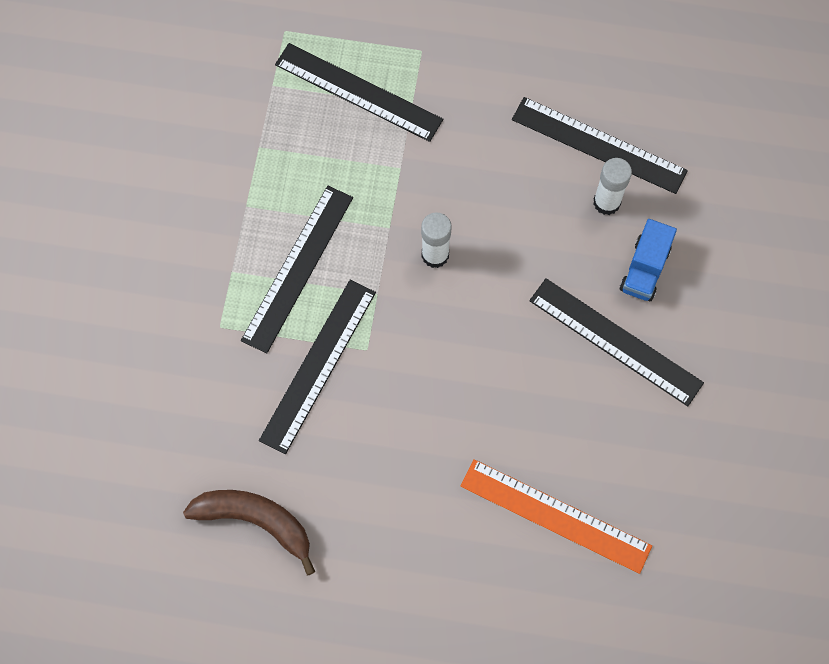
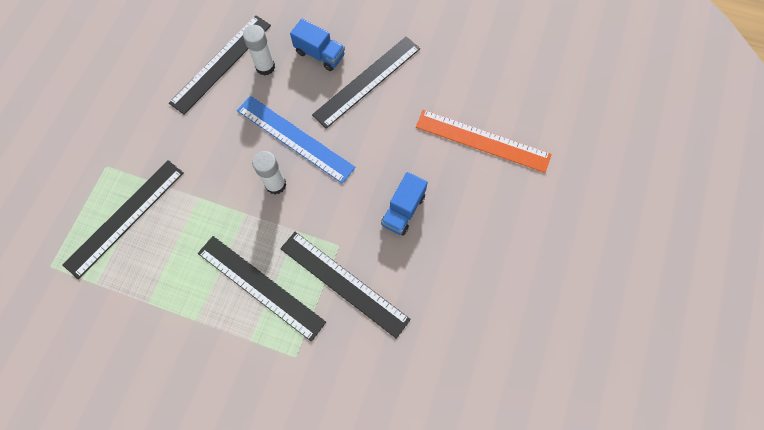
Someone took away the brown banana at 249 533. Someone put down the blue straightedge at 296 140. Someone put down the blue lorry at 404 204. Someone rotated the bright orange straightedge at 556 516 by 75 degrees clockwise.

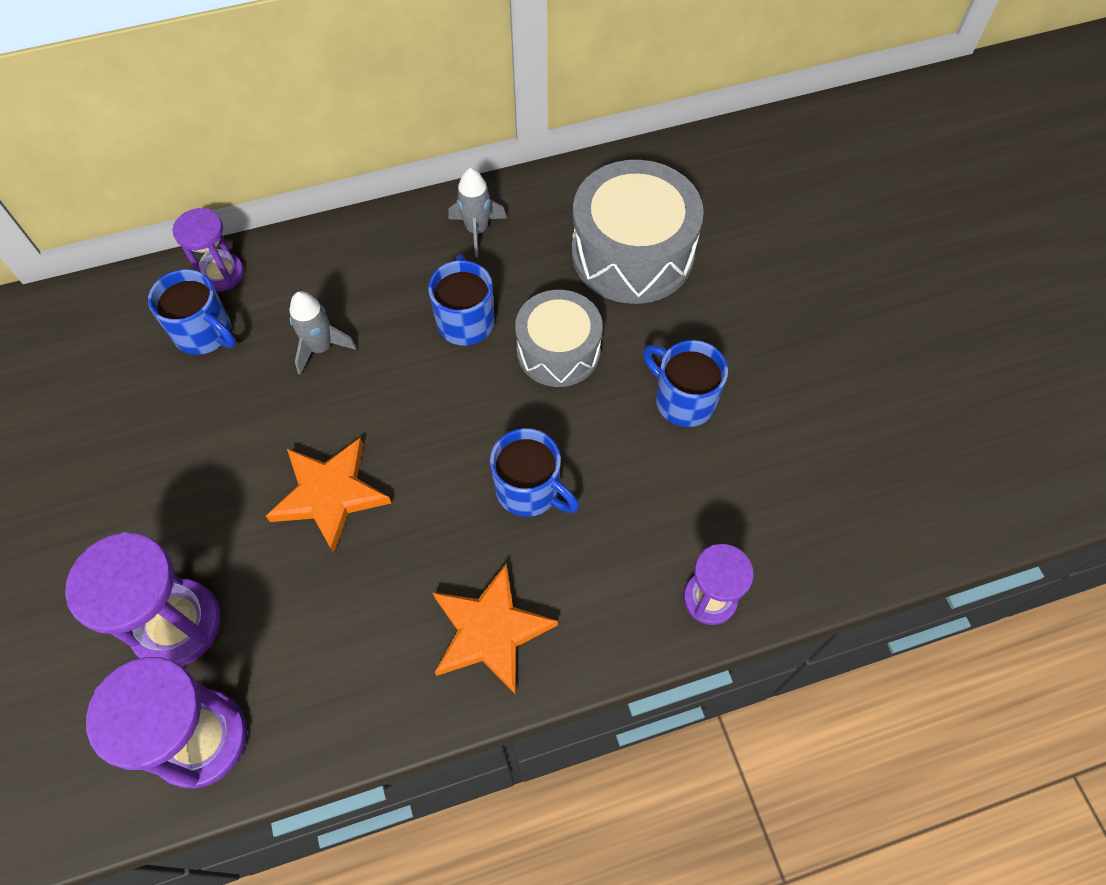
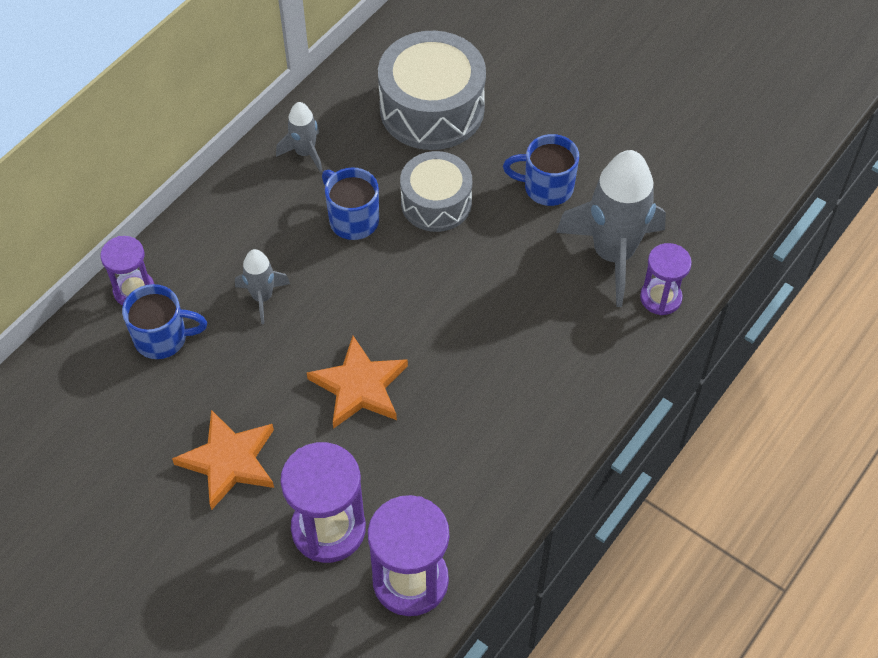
Someone took away the blue mug at 534 472. Someone put down the grey toy rocket at 611 228. Someone carried the bright orange star shape from 495 629 to 223 460.

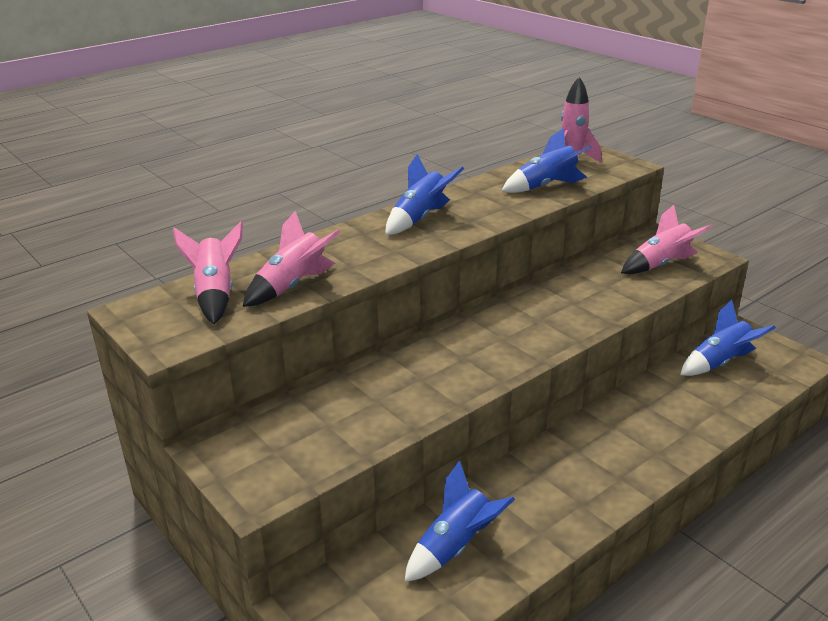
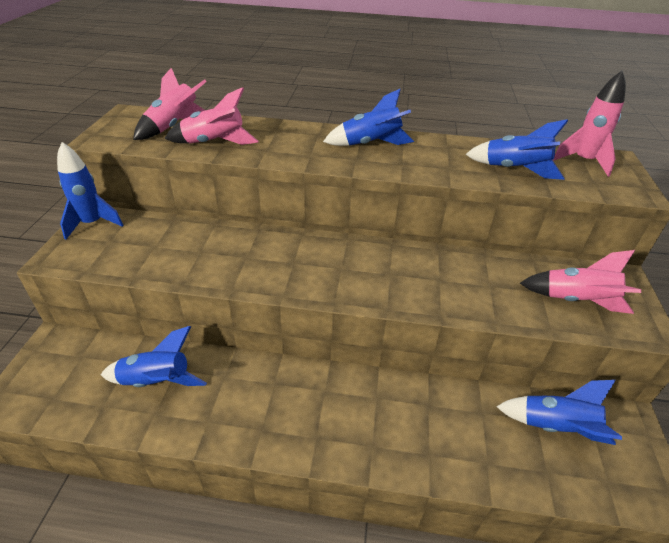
Someone put down the blue toy rocket at 90 191.

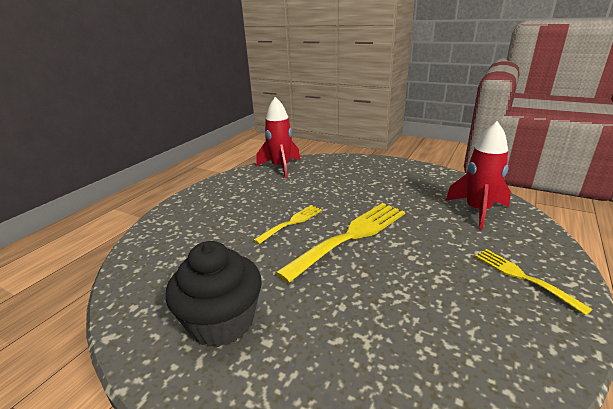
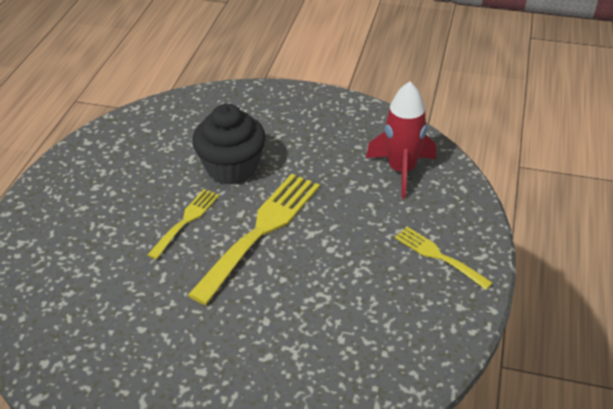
Someone took away the scarlet toy rocket at 278 137. Someone carried the black muffin from 214 294 to 229 144.

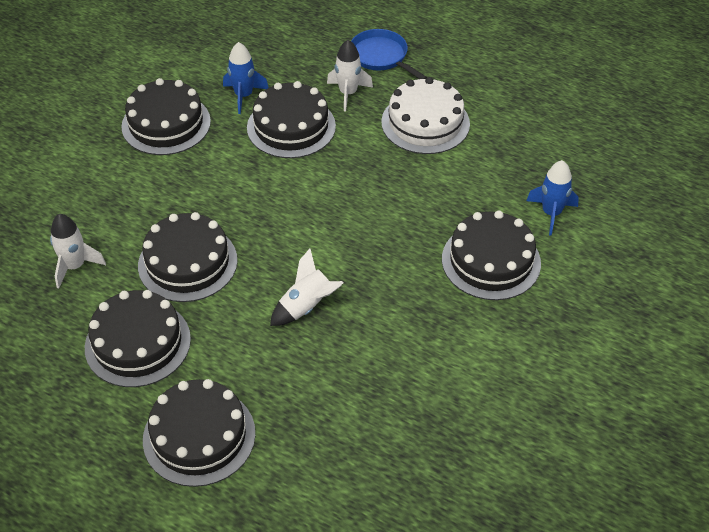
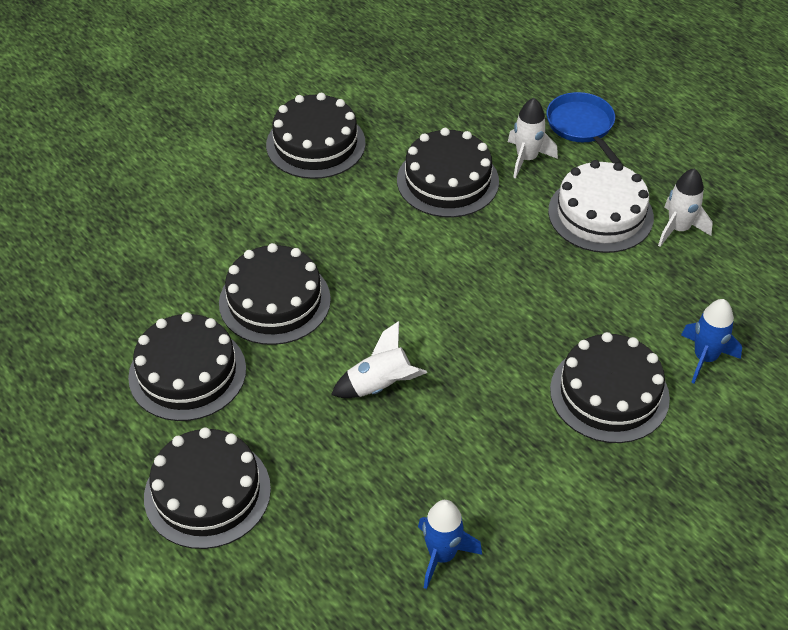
Someone carried the white toy rocket from 78 251 to 685 207. Someone carried the blue toy rocket from 246 78 to 450 544.

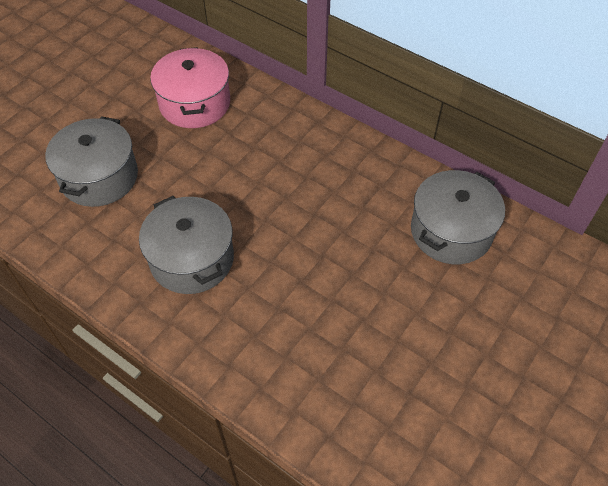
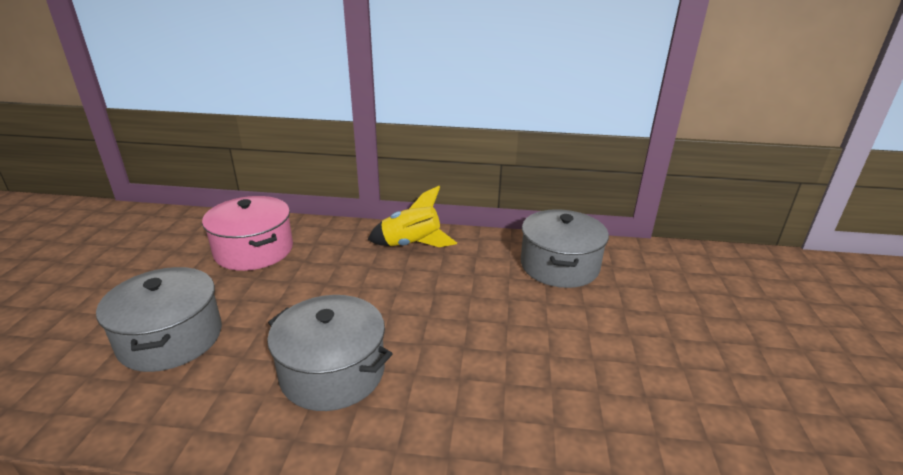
Someone put down the yellow toy rocket at 412 216.

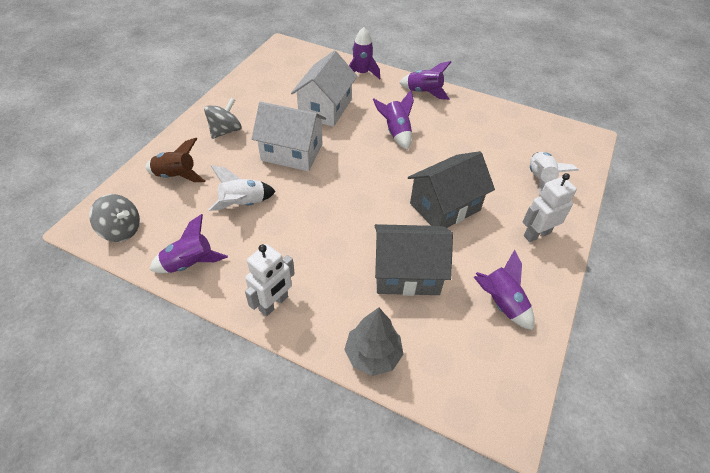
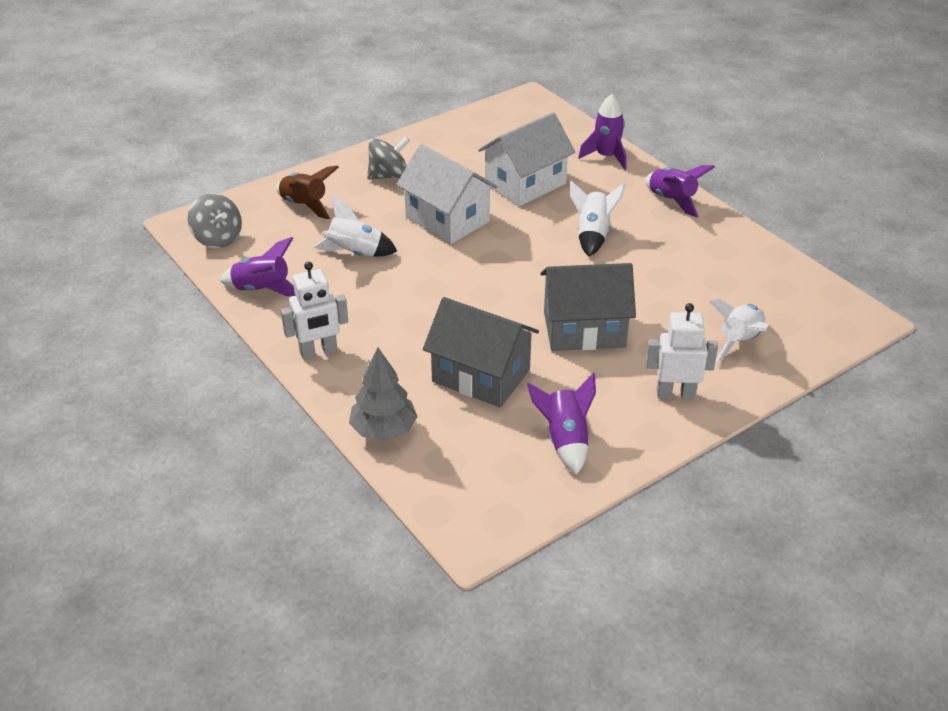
Someone repainted the violet toy rocket at 393 120, which became the white toy rocket at 598 218.

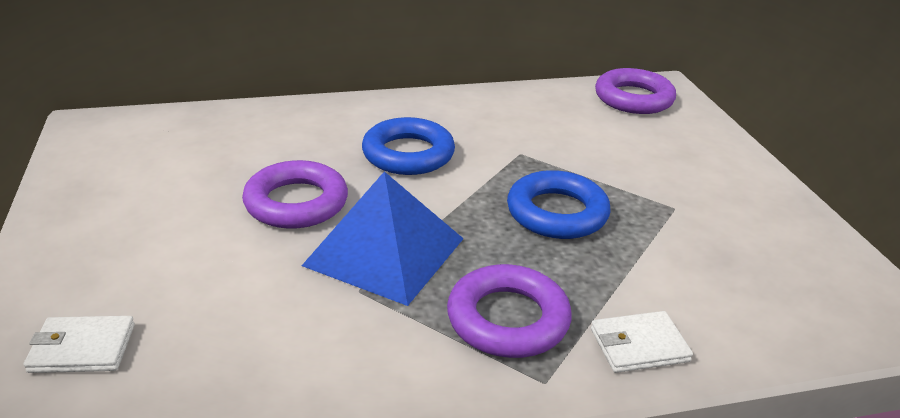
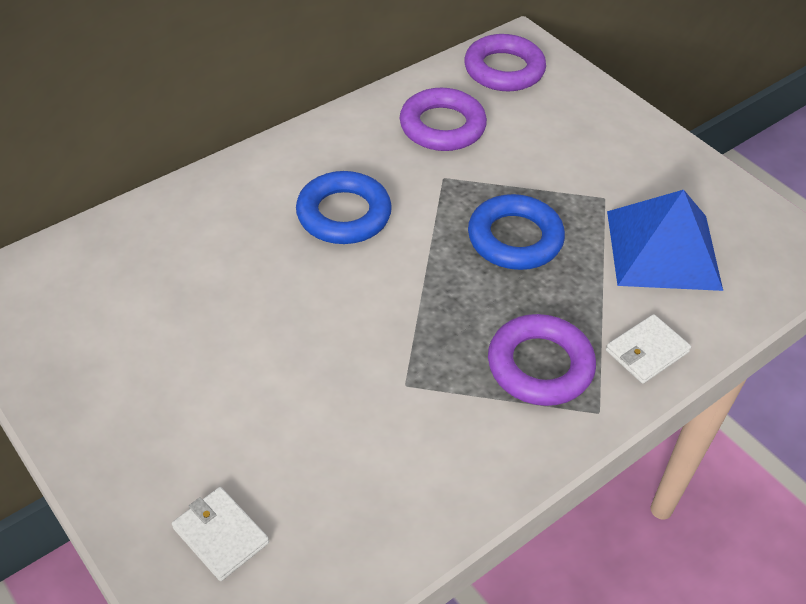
Someone carried the violet torus from 295 194 to 443 119. Someone carried the blue solid pyramid from 383 239 to 665 240. Someone rotated the white billfold at 79 344 by 75 degrees clockwise.

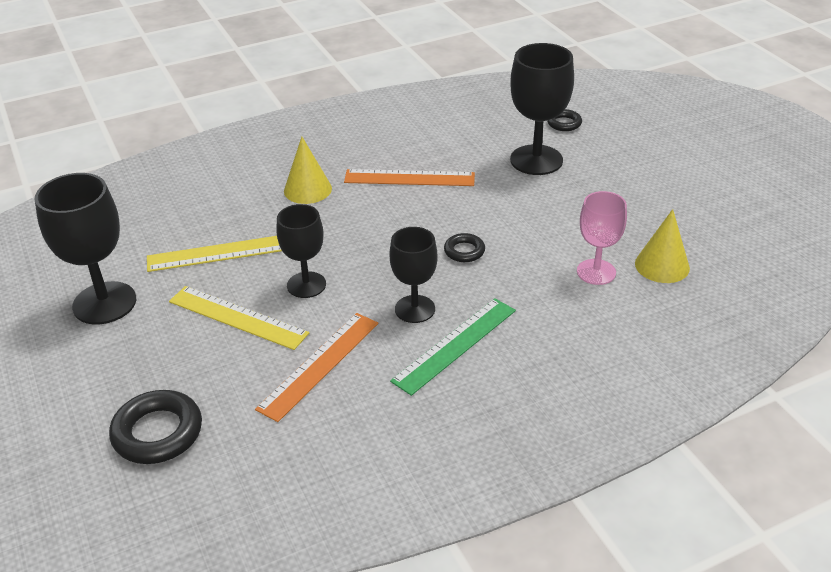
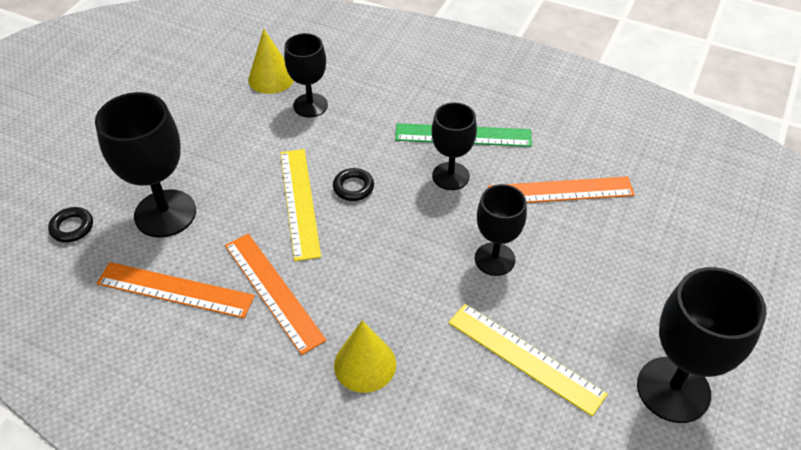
Someone took away the black torus at 155 427. Someone put down the bright orange straightedge at 176 290. Someone carried the yellow straightedge from 239 318 to 300 205. Someone repainted the pink goblet at 602 238, which became the black goblet at 306 75.

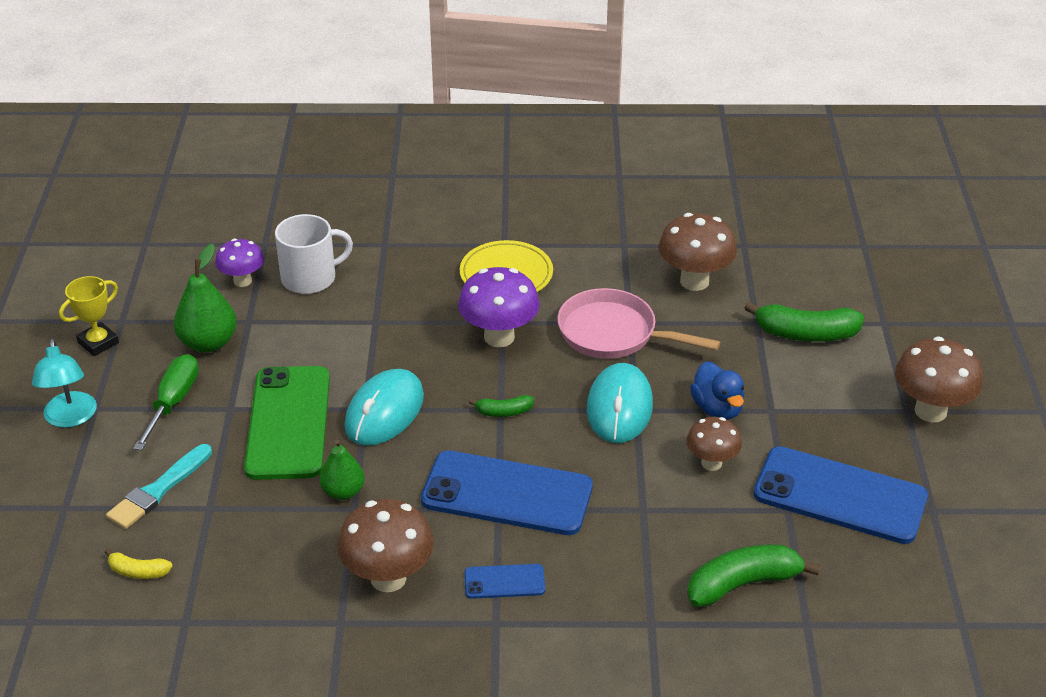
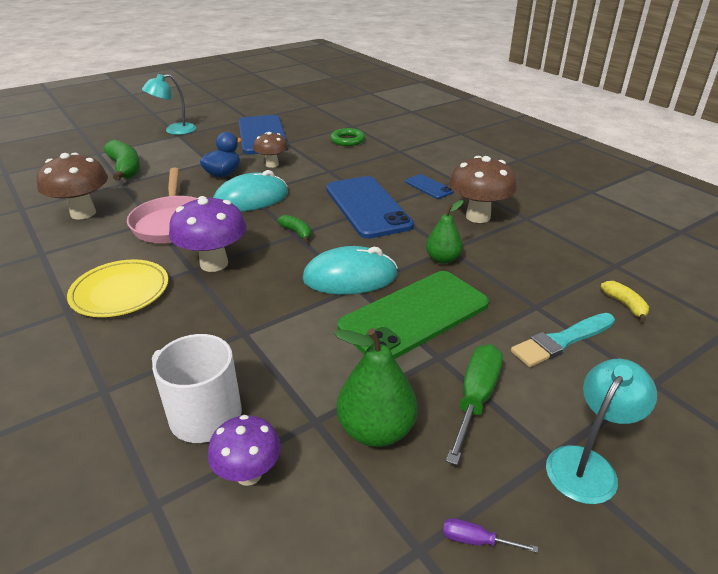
Someone swapped the yellow award cup at 89 316 for the violet hand screwdriver at 490 535. Someone swapped the green banana at 753 575 for the green torus at 347 137. Someone swapped the brown fungus at 939 379 for the turquoise lamp at 169 104. Someone rotated the turquoise brush at 159 486 by 150 degrees clockwise. Someone rotated the green hand screwdriver at 166 402 by 135 degrees clockwise.

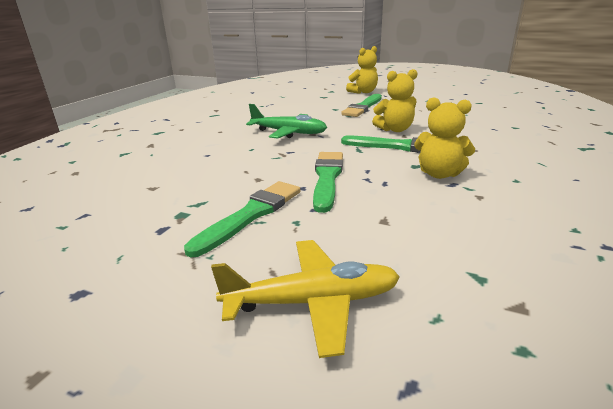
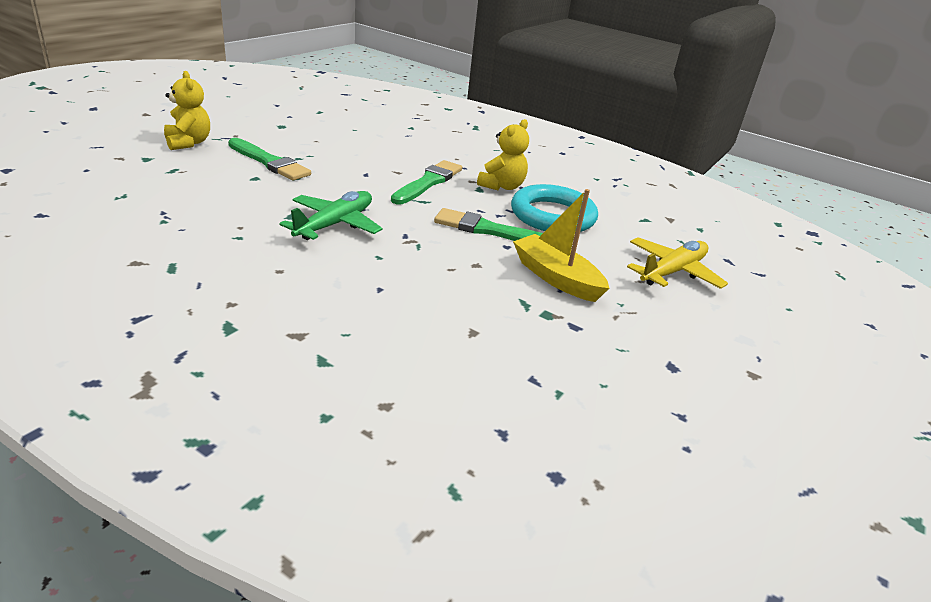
Someone took away the yellow stuffed bear at 394 100. Someone put down the turquoise torus at 554 208. Someone swapped the green brush at 242 219 for the yellow boat at 561 245. Someone rotated the yellow toy plane at 305 299 by 45 degrees clockwise.

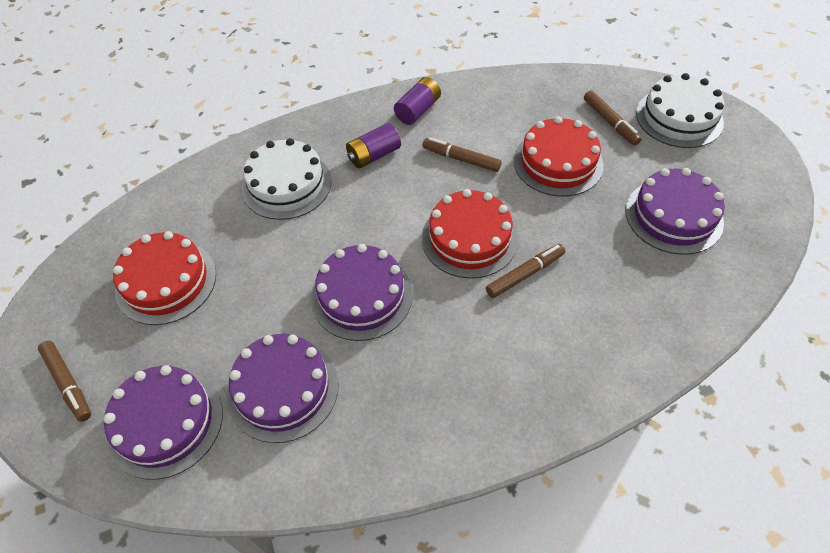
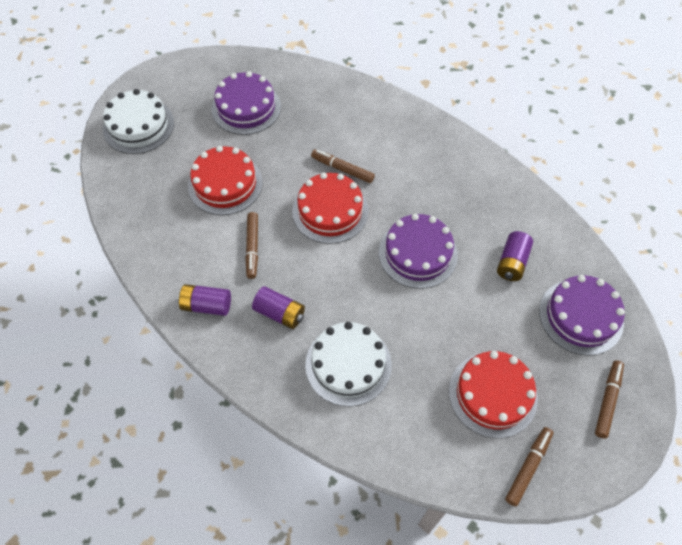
Someone carried the brown marker pen from 613 117 to 529 467. Someone swapped the violet cake at 283 388 for the violet battery at 515 256.

